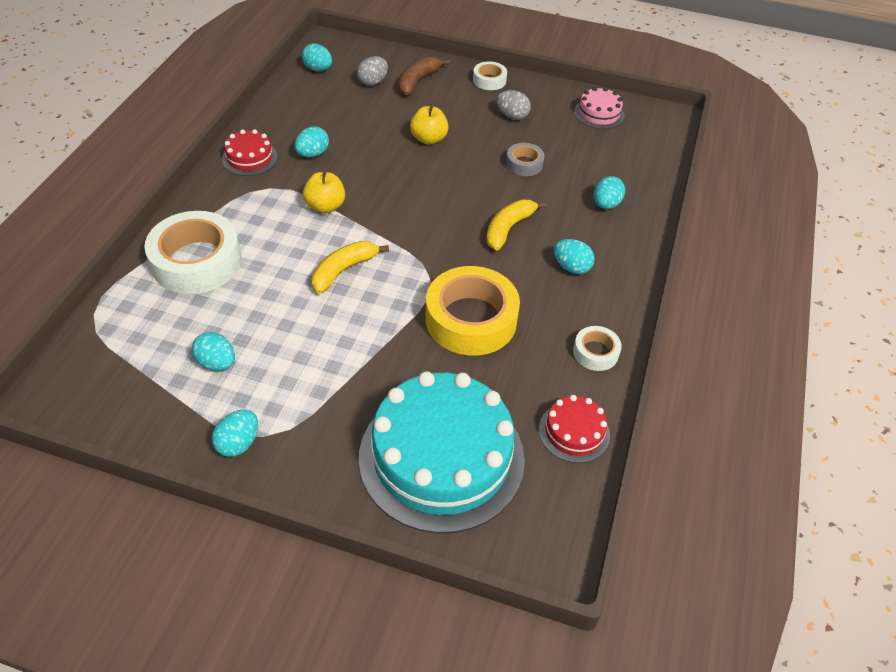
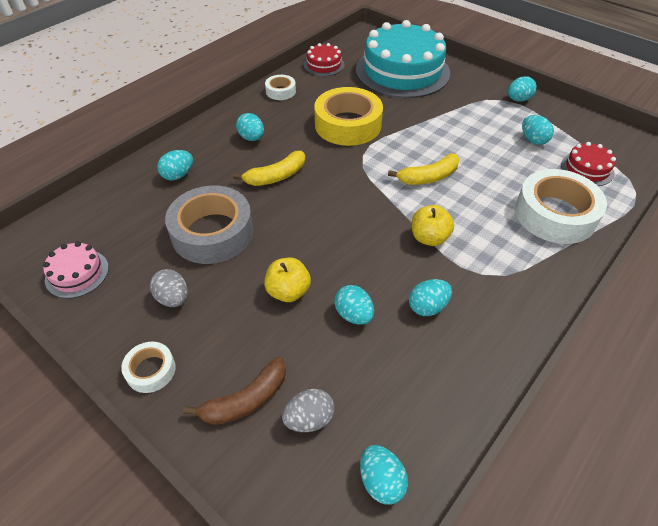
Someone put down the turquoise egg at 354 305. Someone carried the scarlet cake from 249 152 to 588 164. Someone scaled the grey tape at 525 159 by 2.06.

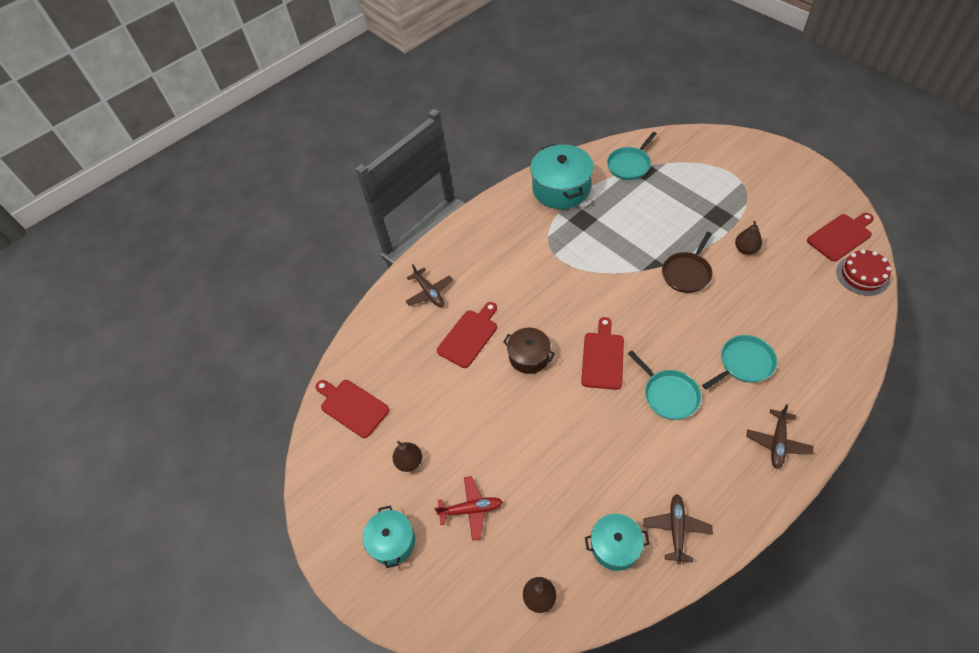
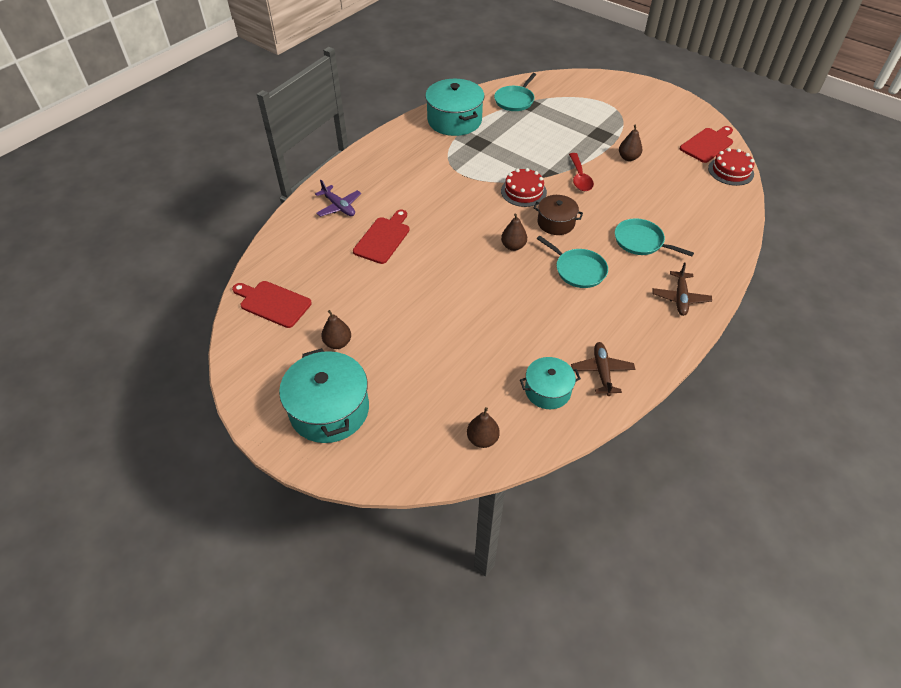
Someone took away the scarlet toy plane at 468 508. Someone put down the scarlet cake at 524 187. Someone carried the brown stockpot from 529 351 to 558 215. Someone swapped the scarlet cutting board at 602 353 for the brown toy pear at 514 232. Someone swapped the brown skillet at 687 262 for the scarlet tablespoon at 581 172. Someone repainted the brown toy plane at 429 285, which became the violet toy plane at 338 198. Someone rotated the turquoise skillet at 739 362 by 105 degrees counterclockwise. Someone scaled the turquoise stockpot at 389 536 by 1.69.

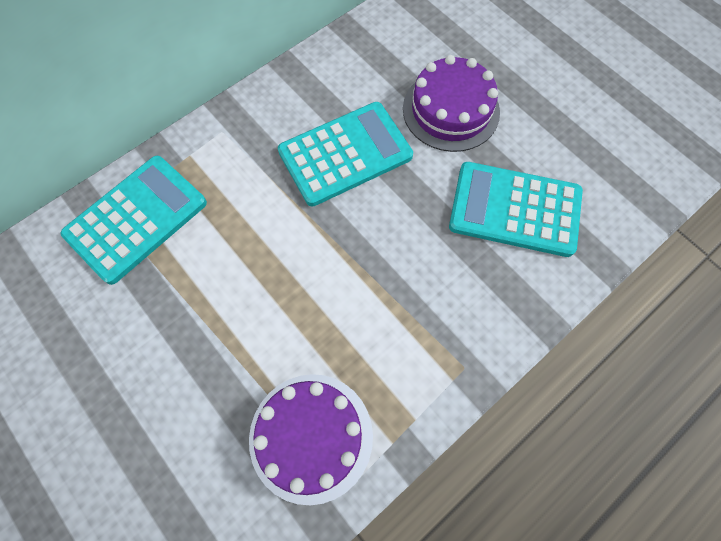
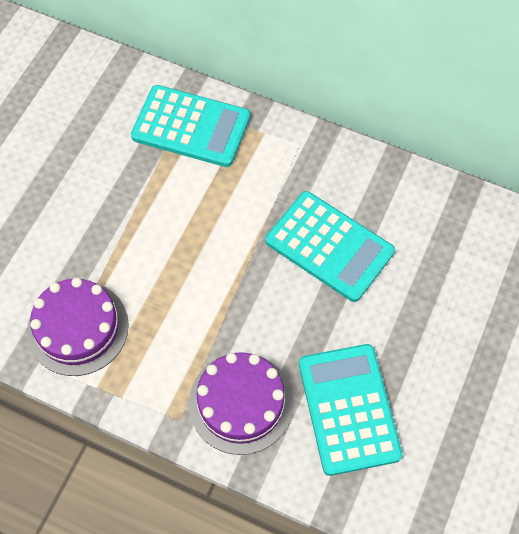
Someone carried the violet cake from 451 103 to 241 403.

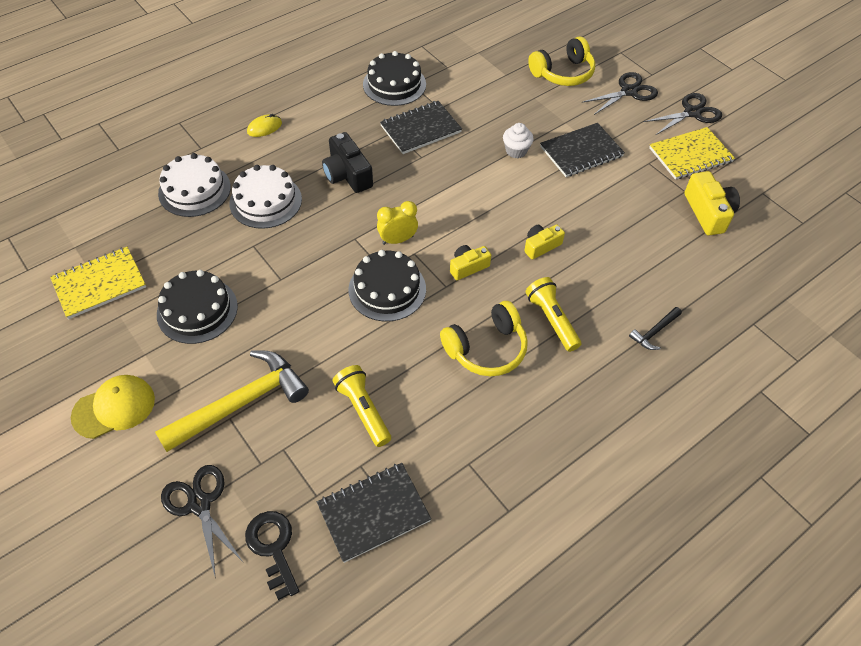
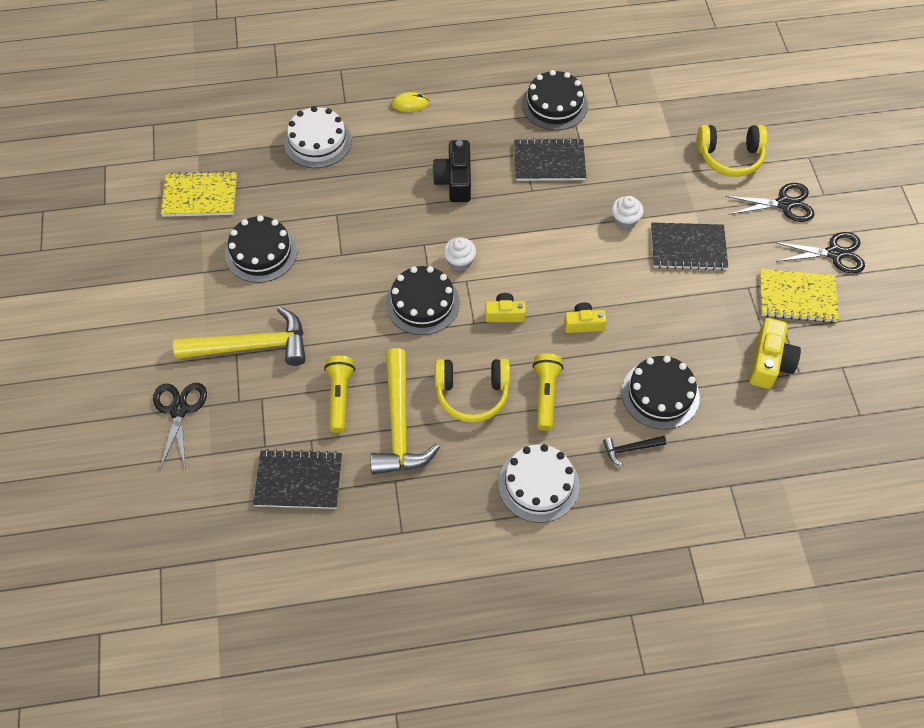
Someone took away the yellow peaked cap at 113 407. Someone took away the black latchkey at 272 555. Someone put down the yellow hammer at 405 411. Someone put down the black cake at 661 393. Someone carried the white cake from 265 197 to 539 483. Someone swapped the yellow alarm clock at 397 223 for the white muffin at 460 254.

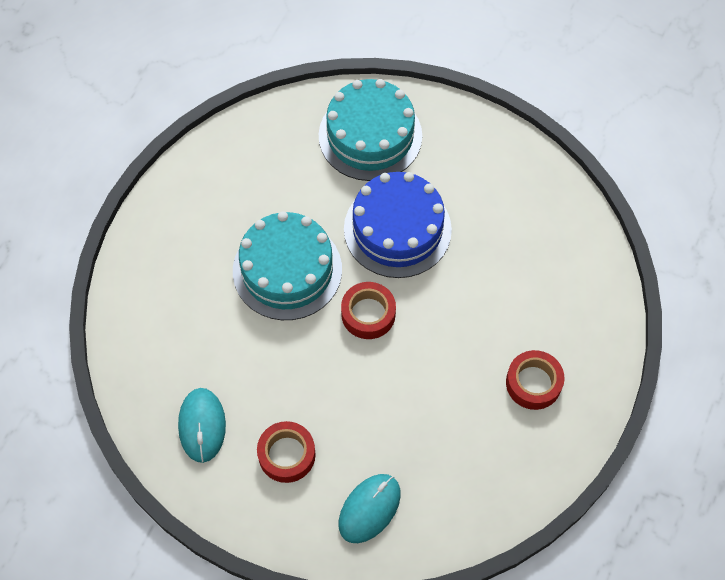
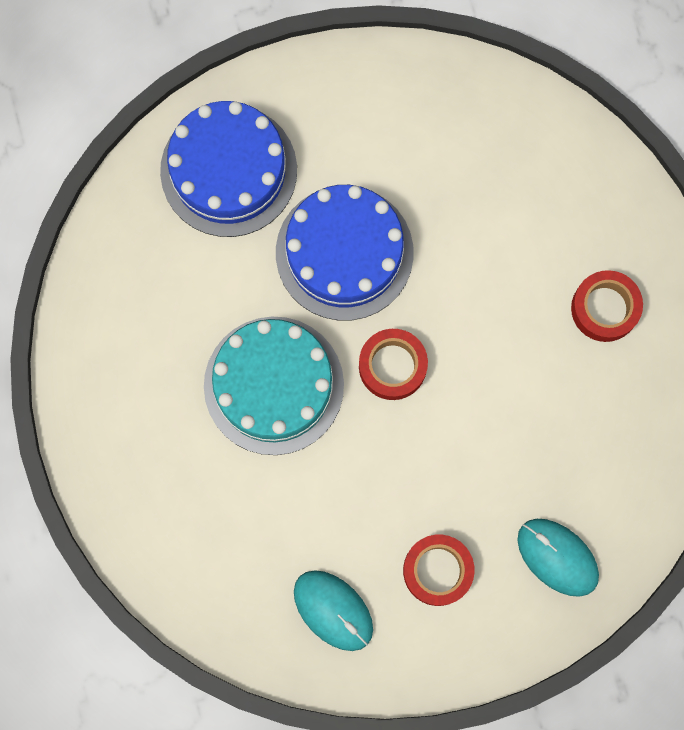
Someone repainted the turquoise cake at 370 130, which became the blue cake at 228 169. Someone rotated the turquoise PC mouse at 370 508 by 45 degrees counterclockwise.

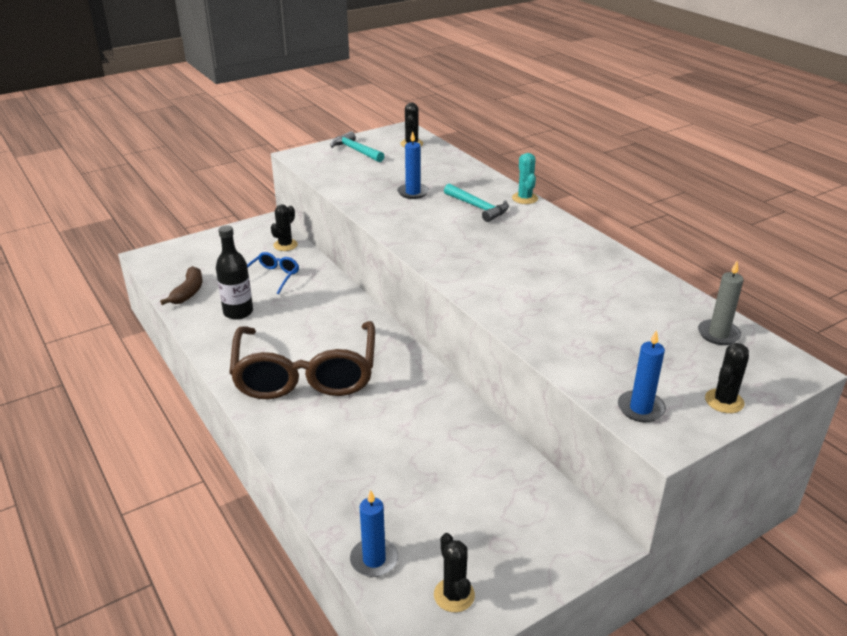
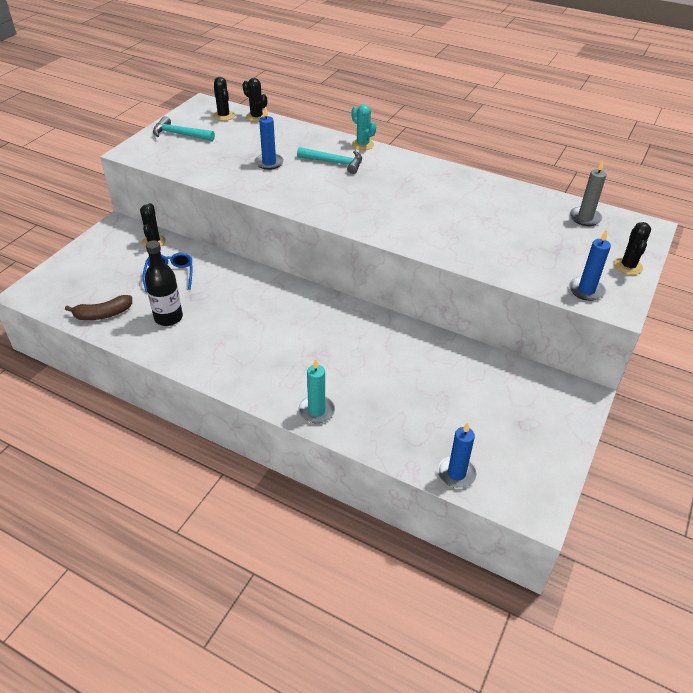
Someone took away the brown spectacles at 302 360. Someone put down the turquoise pillar candle at 317 391. Someone carried the black saguaro cactus from 454 572 to 254 100. Someone rotated the brown banana at 181 285 by 90 degrees clockwise.

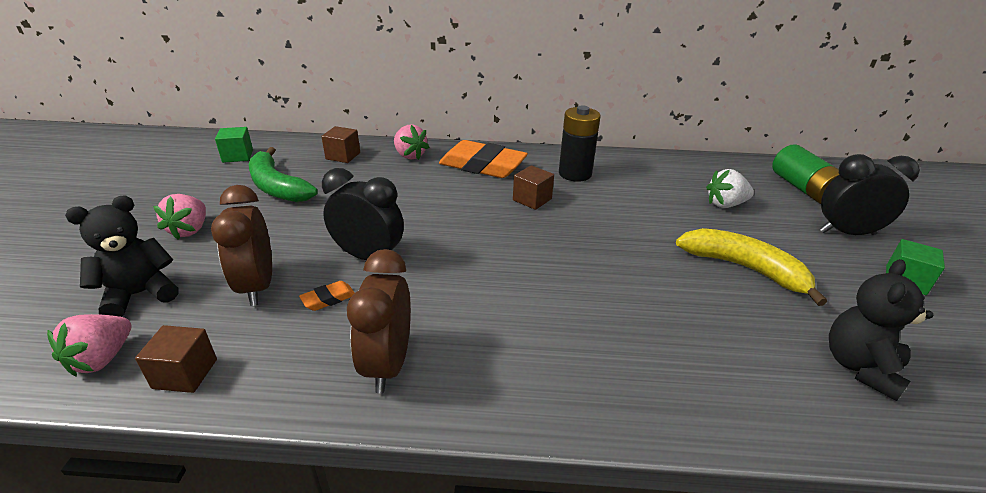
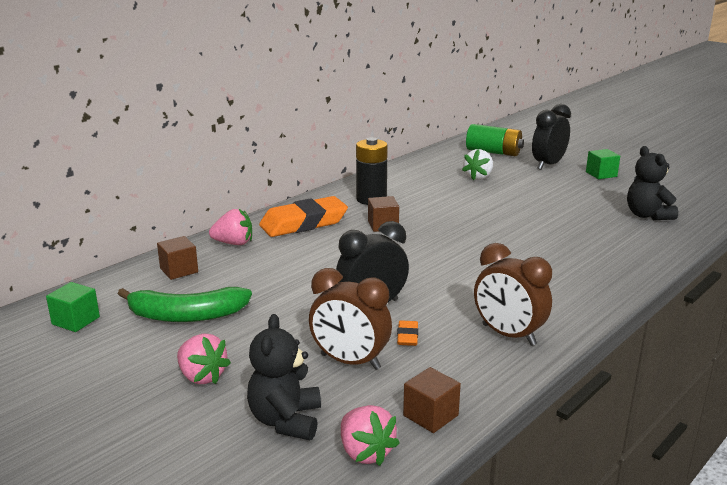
Someone took away the yellow banana at 751 267.

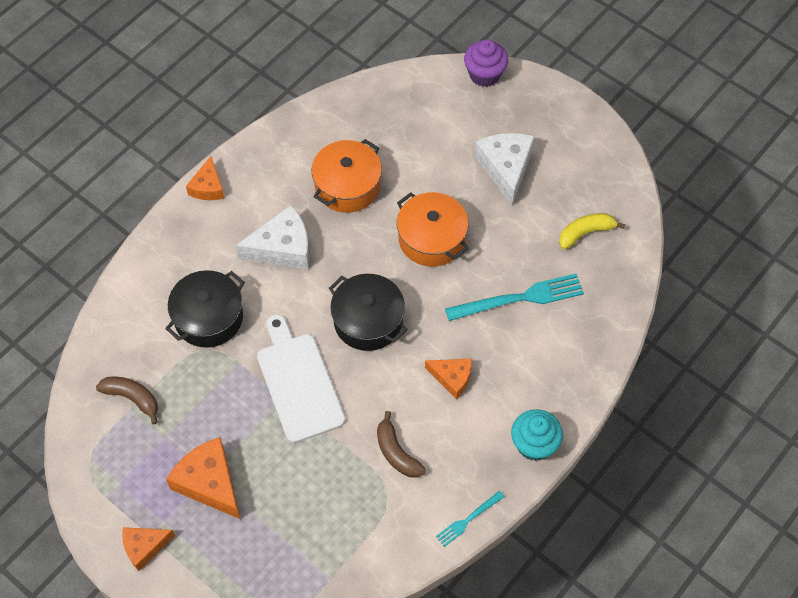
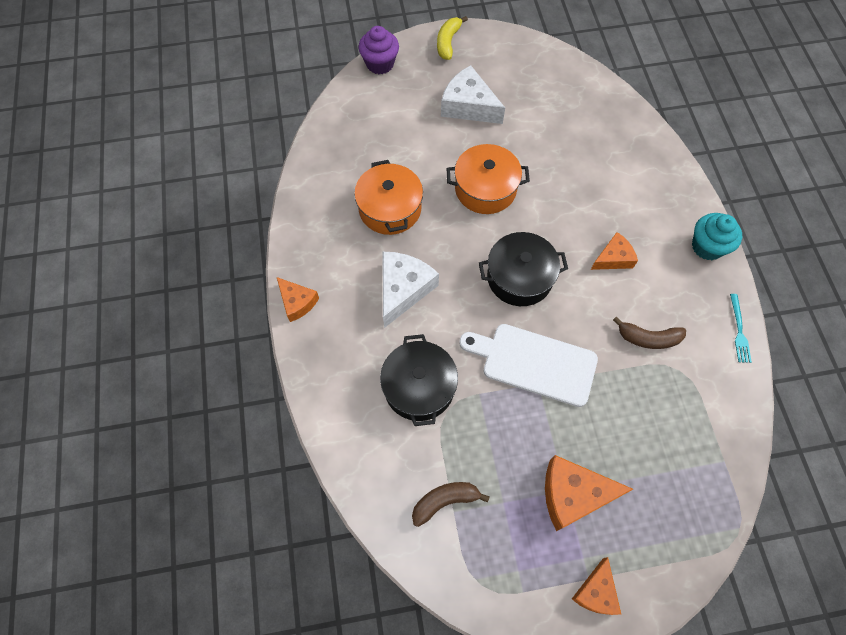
Someone took away the turquoise table fork at 514 297. Someone carried the yellow banana from 592 231 to 452 38.

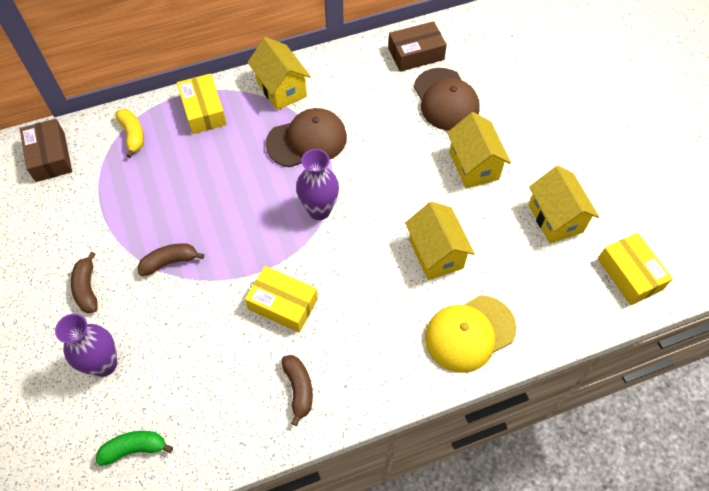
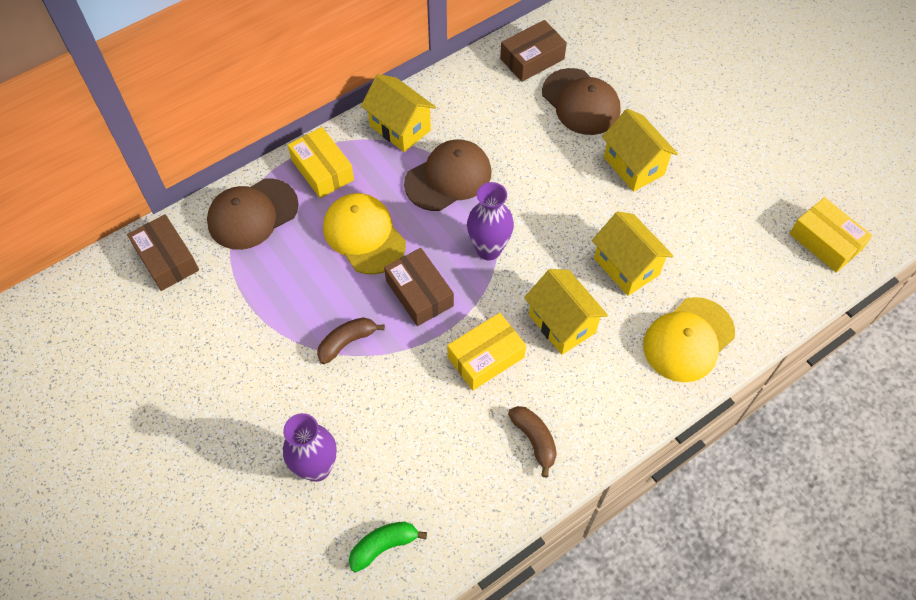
Someone took away the brown banana at 84 282. Someone put down the yellow peaked cap at 364 234. Someone put down the brown parcel at 419 287. Someone carried the yellow cottage from 563 204 to 566 312. Someone swapped the yellow banana at 129 133 for the brown peaked cap at 253 214. Someone rotated the yellow parcel at 281 299 by 45 degrees counterclockwise.

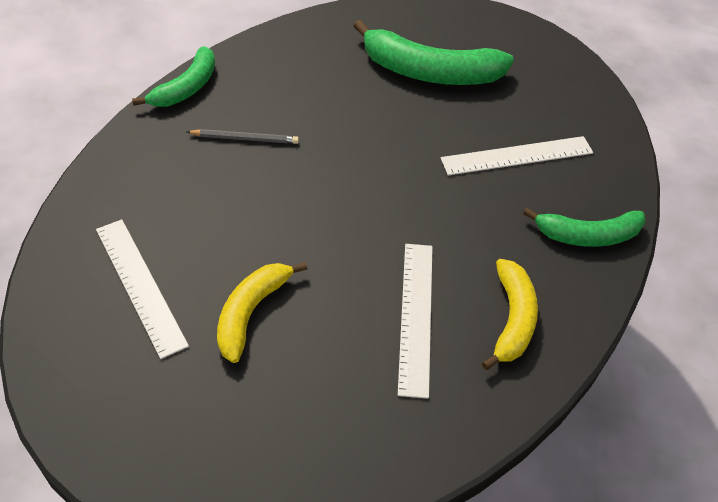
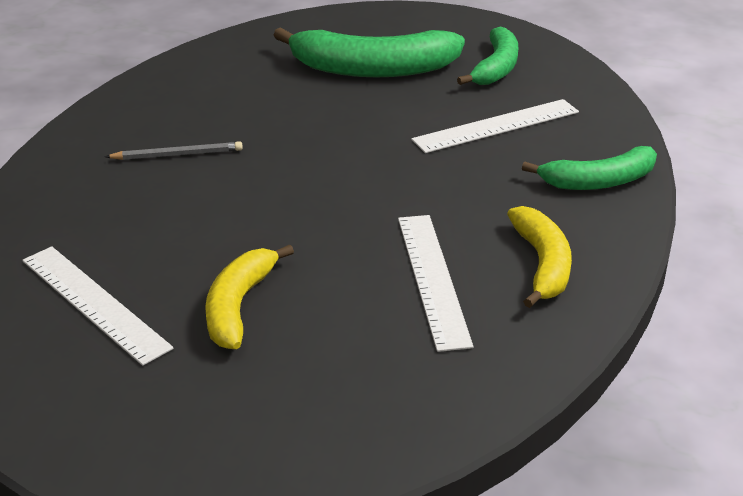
Someone carried the green banana from 173 76 to 487 55.

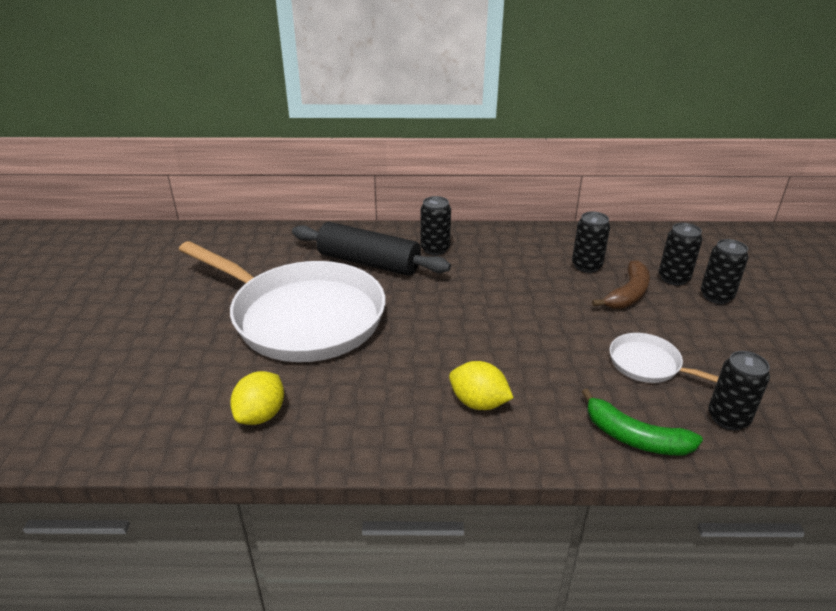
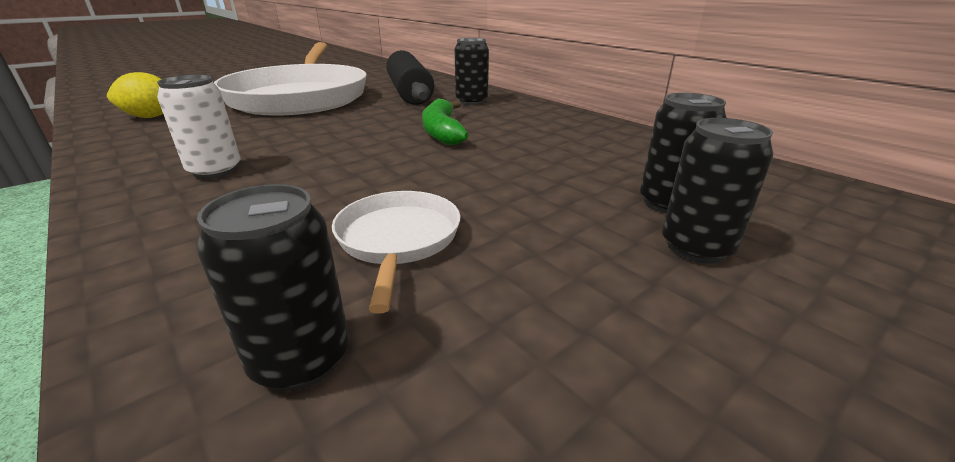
Someone took away the black tin at 591 242. Someone took away the brown banana at 621 284. Someone carried the green banana from 642 421 to 445 121. Someone swapped the yellow citrus fruit at 481 385 for the white tin at 198 127.

